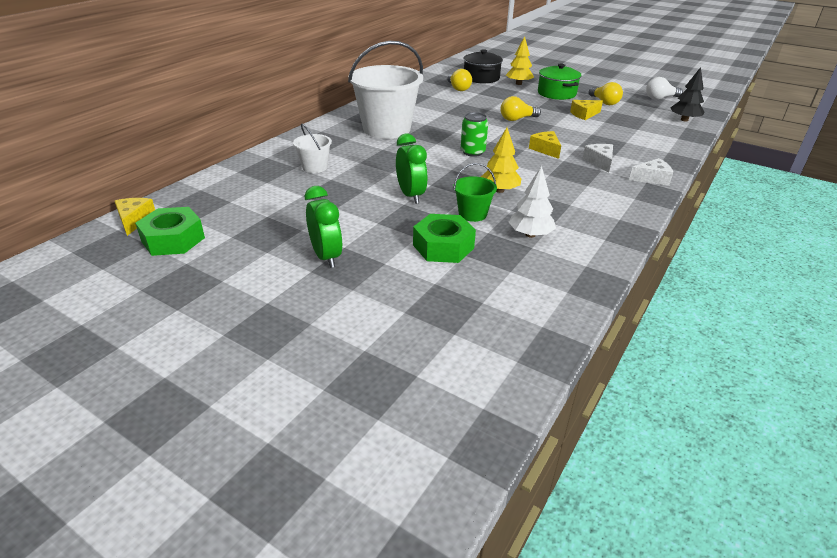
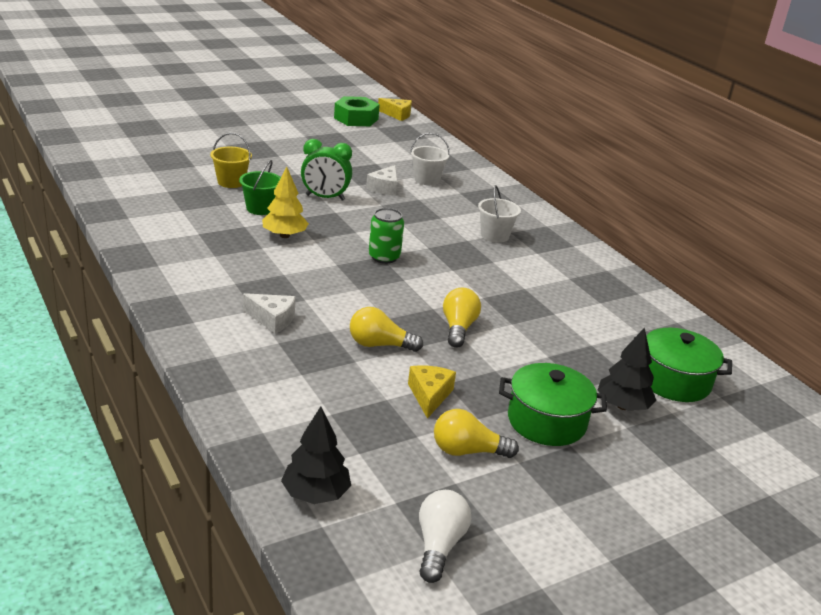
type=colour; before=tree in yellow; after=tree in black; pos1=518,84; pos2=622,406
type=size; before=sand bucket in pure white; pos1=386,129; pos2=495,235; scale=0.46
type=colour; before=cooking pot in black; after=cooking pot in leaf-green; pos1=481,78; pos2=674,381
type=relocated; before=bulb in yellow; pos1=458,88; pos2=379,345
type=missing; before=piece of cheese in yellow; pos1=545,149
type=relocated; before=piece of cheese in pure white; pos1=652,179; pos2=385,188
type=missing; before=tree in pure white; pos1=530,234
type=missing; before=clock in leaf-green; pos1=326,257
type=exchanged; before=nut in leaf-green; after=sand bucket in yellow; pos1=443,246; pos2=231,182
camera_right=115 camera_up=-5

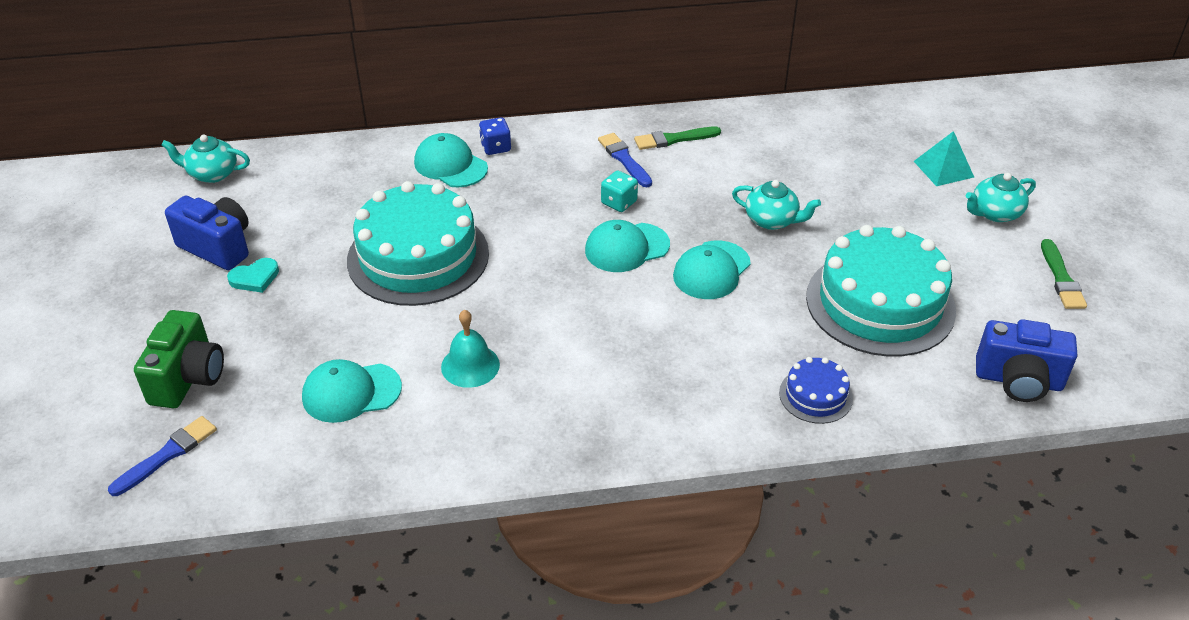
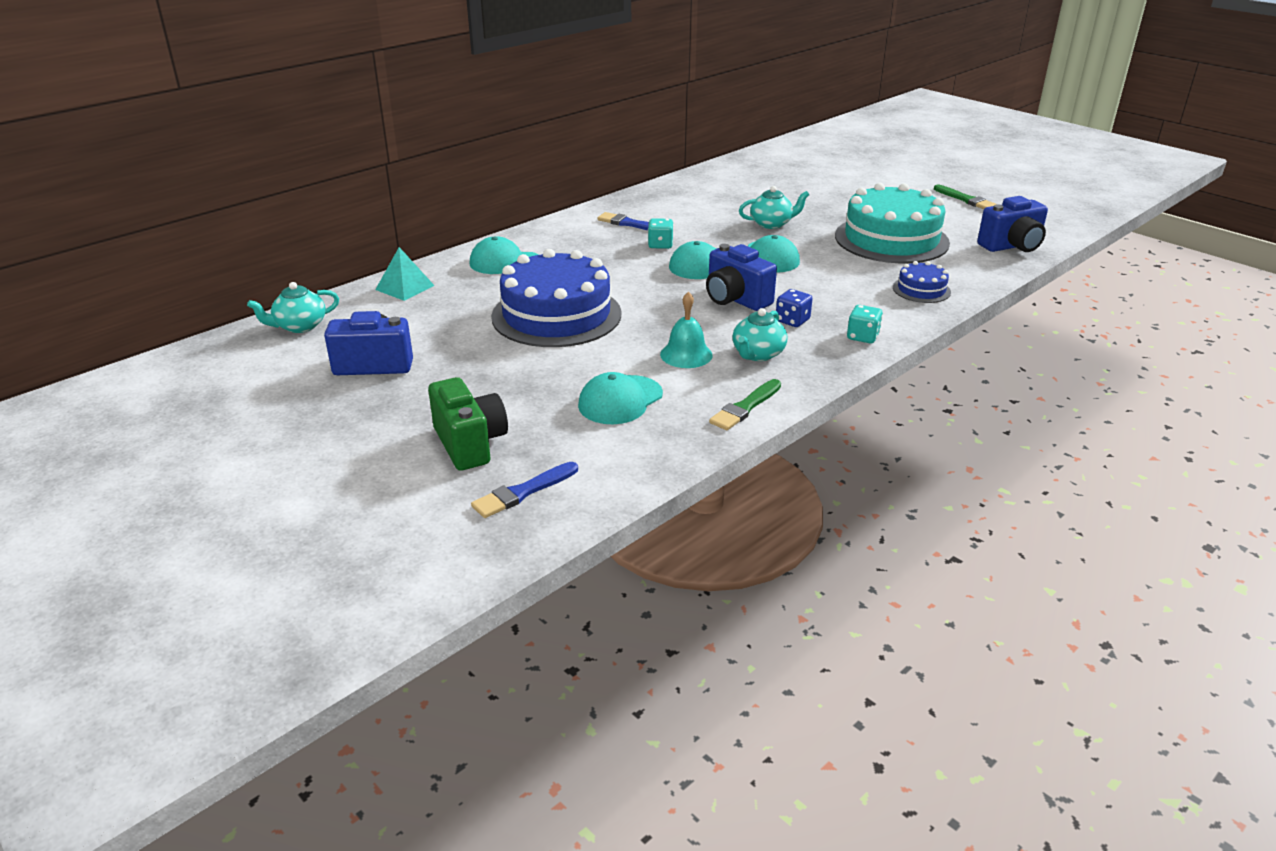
type=relocated; before=game die in cobalt; pos1=495,147; pos2=792,320
type=relocated; before=paintbrush in leaf-green; pos1=674,139; pos2=745,407
type=relocated; before=solid pyramid in teal; pos1=943,169; pos2=404,287
type=relocated; before=teapot in teal; pos1=994,213; pos2=758,354
type=colour; before=cake in teal; after=cake in cobalt; pos1=418,256; pos2=556,315
type=missing; before=heart shape in teal; pos1=255,278
type=spun; before=paintbrush in cobalt; pos1=167,455; pos2=523,492; turn=-135
type=appeared; after=photo camera in cobalt; pos2=735,299
type=appeared; after=game die in teal; pos2=862,337
camera_right=-35 camera_up=-10

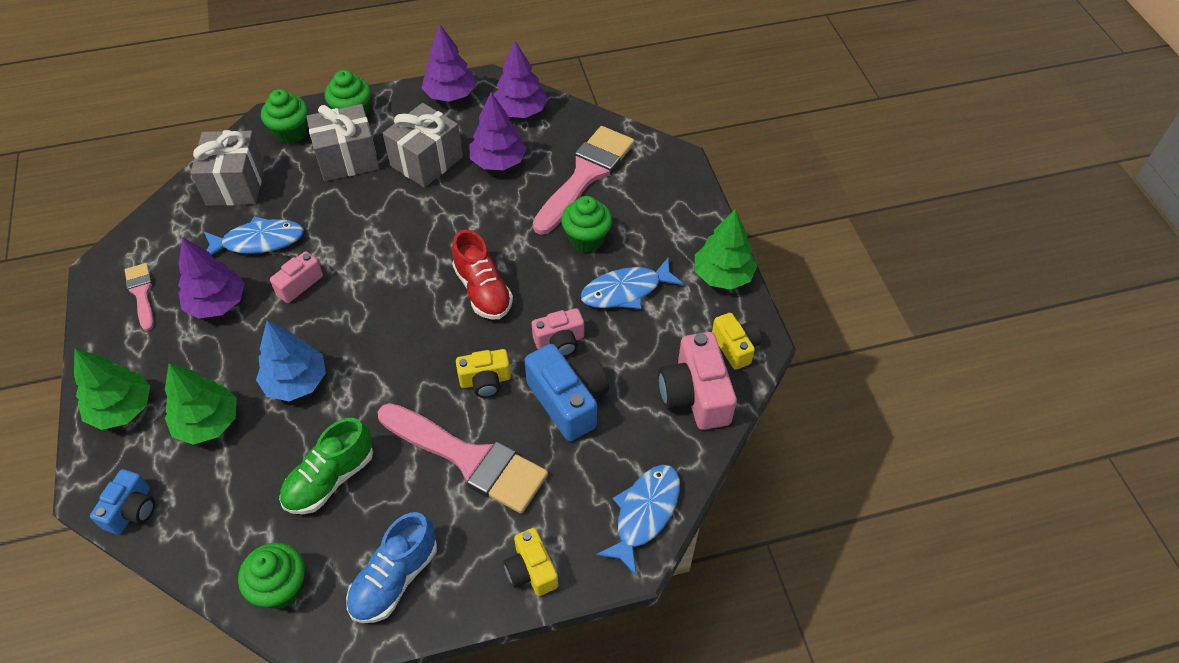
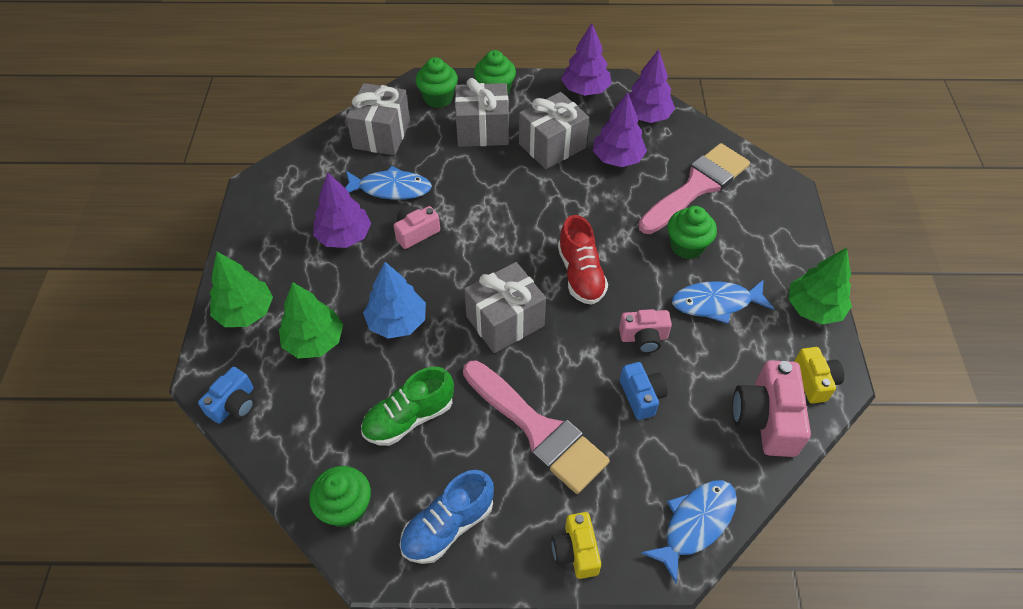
type=missing; before=paintbrush in pink; pos1=141,293
type=size; before=photo camera in cobalt; pos1=568,401; pos2=641,396; scale=0.61
type=missing; before=photo camera in yellow; pos1=485,381
type=appeared; after=present in gray; pos2=505,321
camera_right=15 camera_up=0

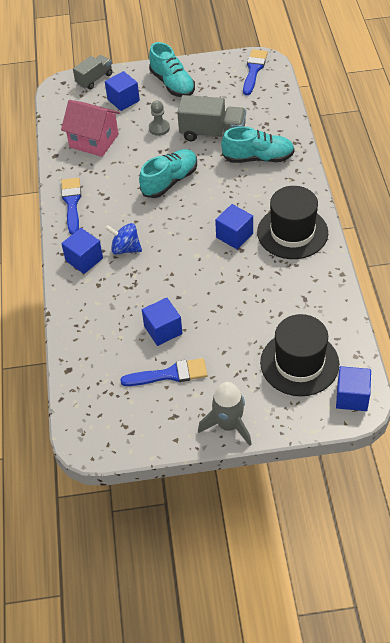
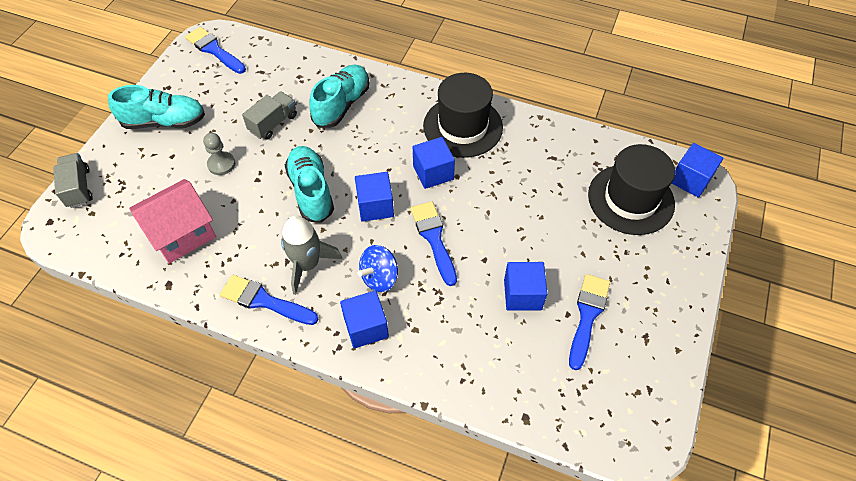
type=relocated; before=solid cube in cobalt; pos1=123,100; pos2=375,206
type=size; before=toy truck in gray; pos1=212,133; pos2=273,123; scale=0.64
type=relocated; before=toy rocket in gray; pos1=228,425; pos2=307,264
type=appeared; after=paintbrush in cobalt; pos2=434,239
camera_right=-65 camera_up=5

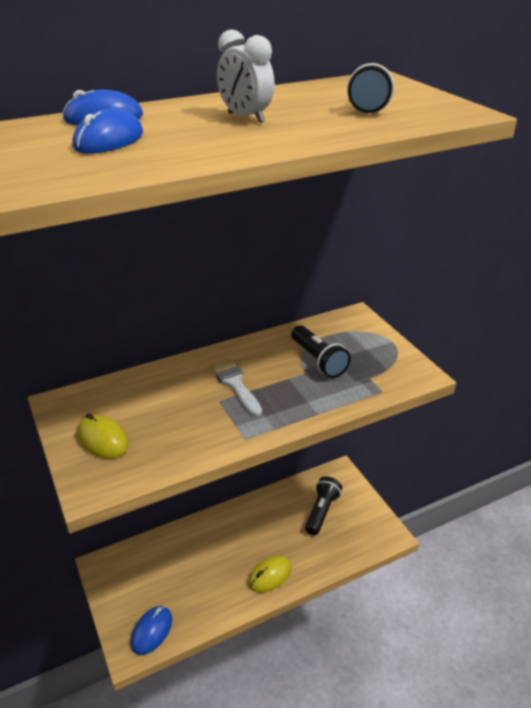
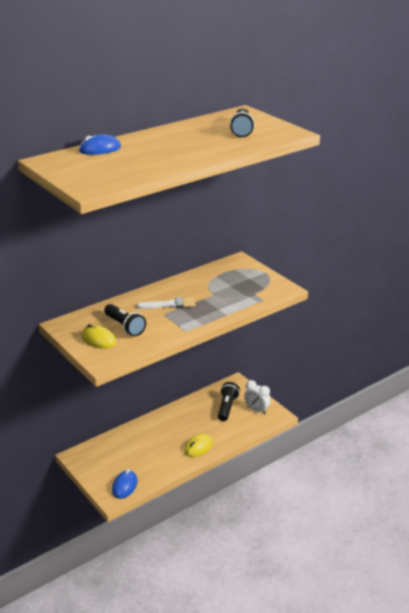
type=relocated; before=clock in pure white; pos1=245,118; pos2=256,410
type=missing; before=computer mouse in cobalt; pos1=109,140
type=relocated; before=flashlight in black; pos1=318,360; pos2=124,326
type=spun; before=paintbrush in pure white; pos1=235,384; pos2=170,304; turn=120
camera_right=-10 camera_up=-5

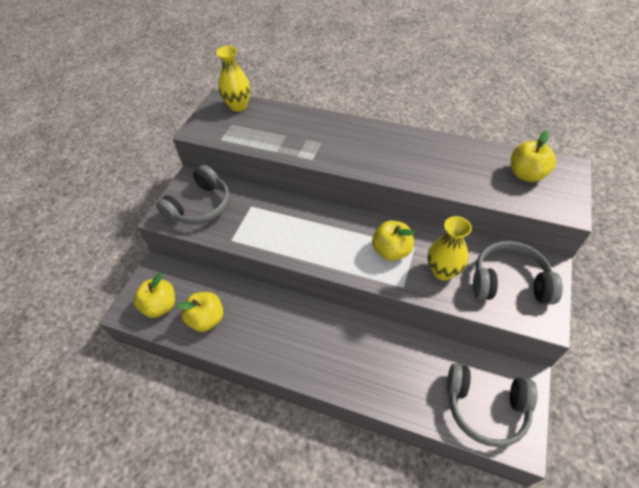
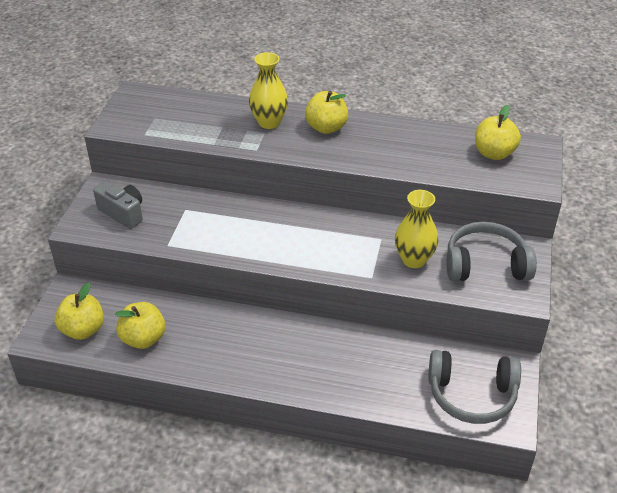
type=relocated; before=flower vase in yellow; pos1=238,106; pos2=269,122
type=exchanged; before=headset in gray; after=photo camera in gray; pos1=200,206; pos2=123,213
type=relocated; before=apple in yellow; pos1=391,251; pos2=326,128
camera_right=-10 camera_up=-10

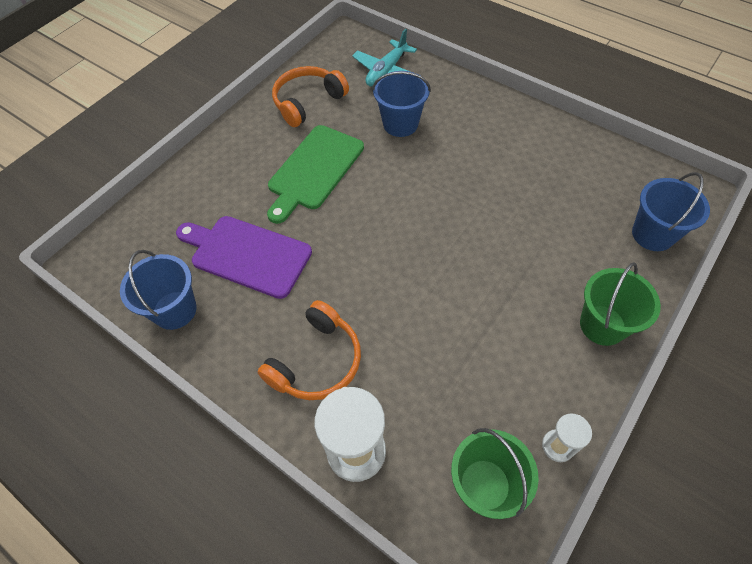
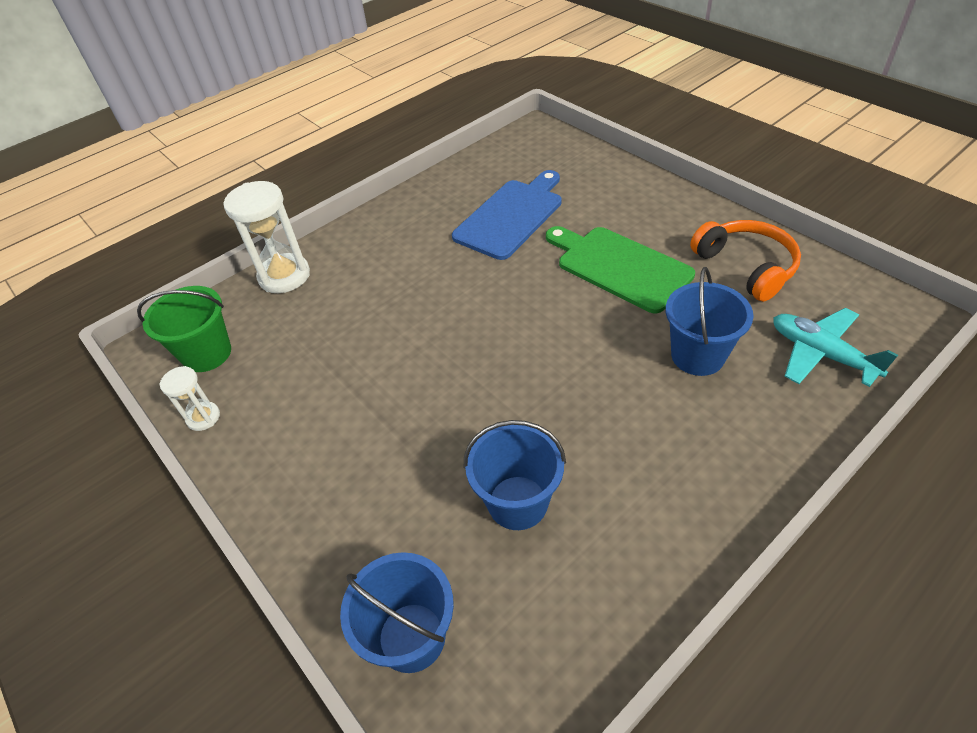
type=colour; before=bread board in purple; after=bread board in cobalt; pos1=247,255; pos2=511,216
type=relocated; before=sand bucket in cobalt; pos1=175,310; pos2=517,502
type=missing; before=sand bucket in leaf-green; pos1=602,325
type=missing; before=headset in orange; pos1=316,361
camera_right=105 camera_up=-10

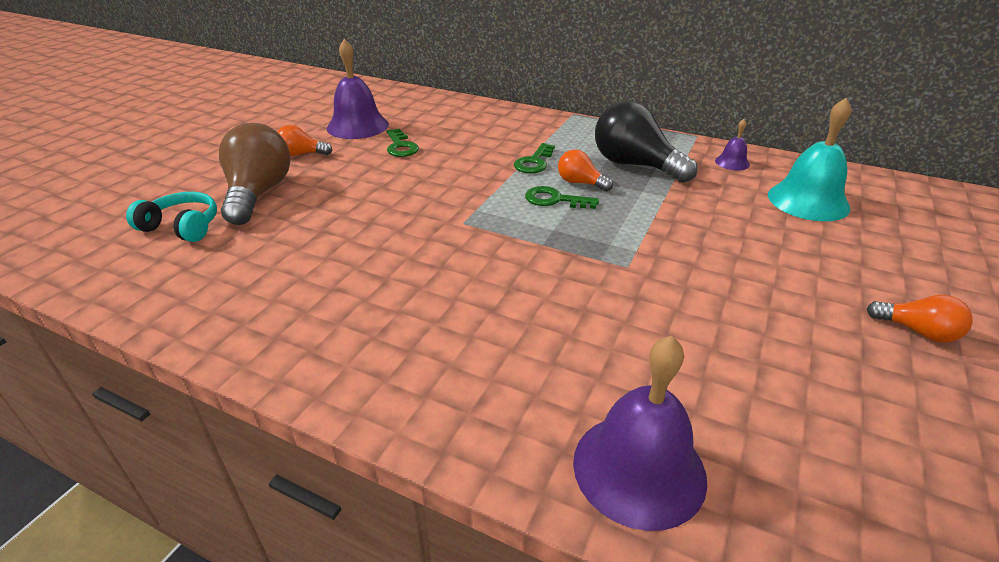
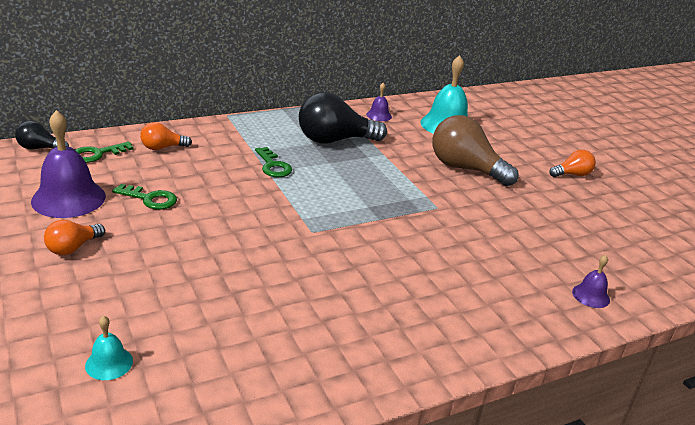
type=relocated; before=bulb in brown; pos1=258,194; pos2=465,169
type=relocated; before=bulb in orange; pos1=580,183; pos2=162,148
type=relocated; before=latchkey in leaf-green; pos1=555,200; pos2=97,154
type=exchanged; before=headset in teal; after=bell in teal; pos1=182,227; pos2=109,363
type=size; before=bell in purple; pos1=639,468; pos2=591,295; scale=0.49
type=appeared; after=bulb in black; pos2=40,148
camera_right=-55 camera_up=-5

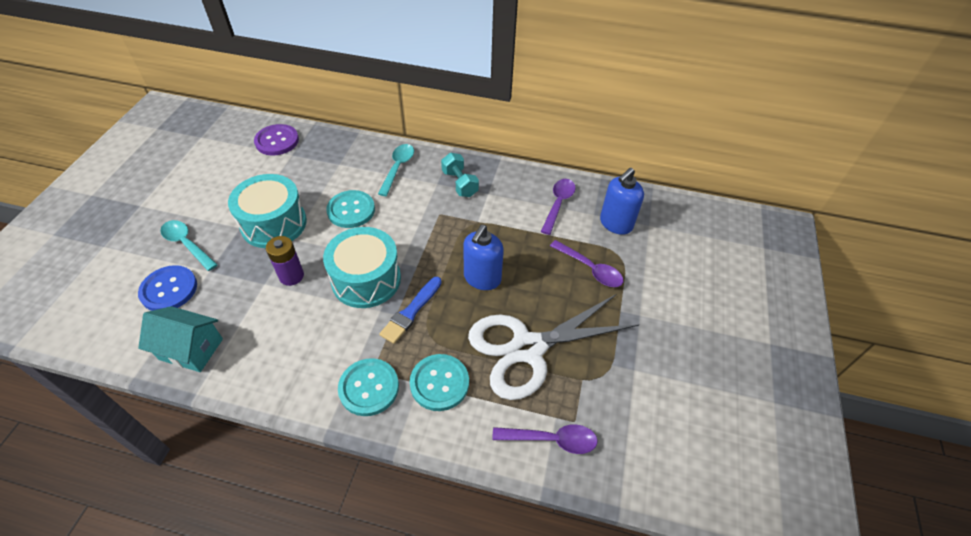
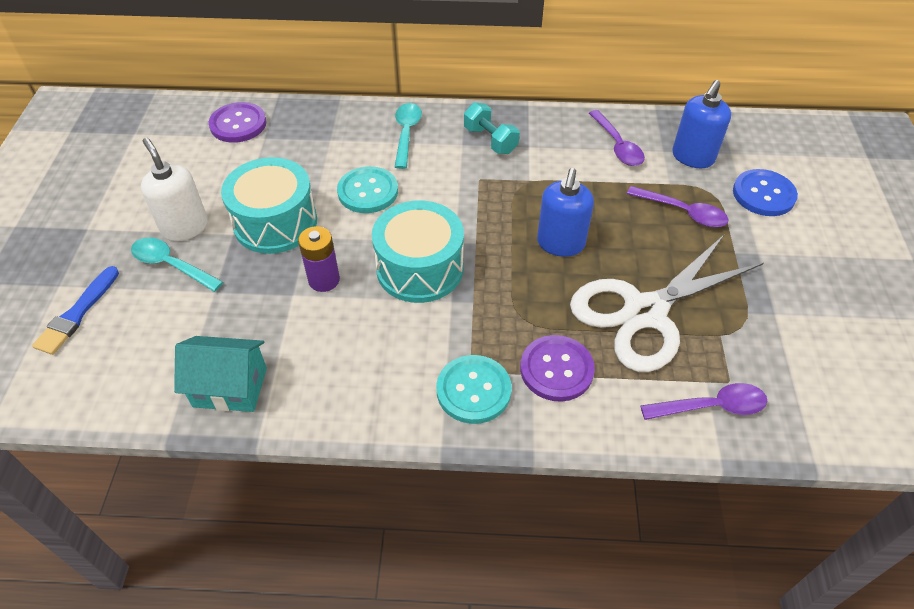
type=spun; before=teaspoon in purple; pos1=558,204; pos2=617,146; turn=150
type=relocated; before=sewing button in cobalt; pos1=169,289; pos2=763,194
type=relocated; before=paintbrush in cobalt; pos1=411,312; pos2=77,314
type=colour; before=sewing button in teal; after=sewing button in purple; pos1=439,383; pos2=556,369
type=appeared; after=soap dispenser in pure white; pos2=185,227
camera_right=-10 camera_up=0

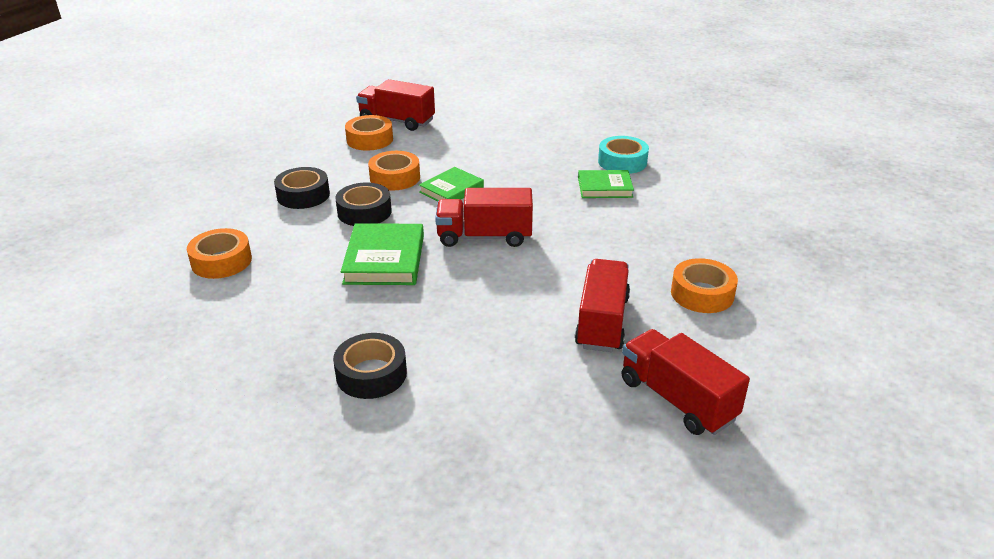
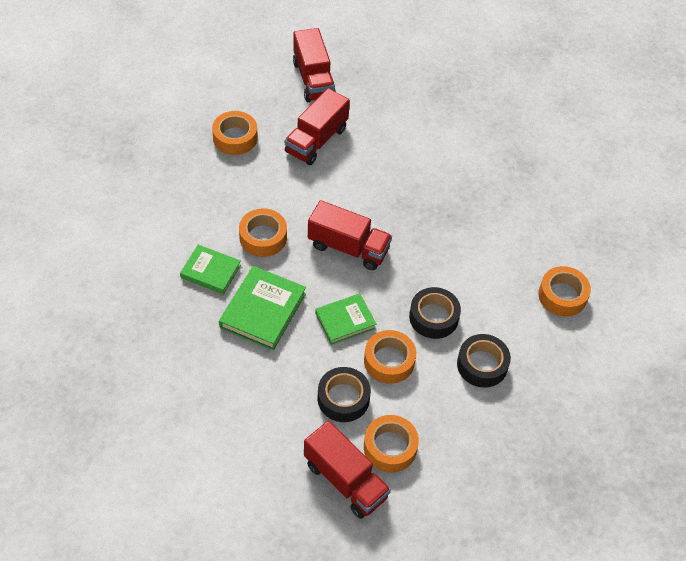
type=missing; before=tape in teal; pos1=622,162
type=relocated; before=hardcover in leaf-green; pos1=384,259; pos2=263,310
type=relocated; before=tape in black; pos1=371,374; pos2=343,398
type=appeared; after=tape in orange; pos2=263,237
camera_right=-160 camera_up=20

